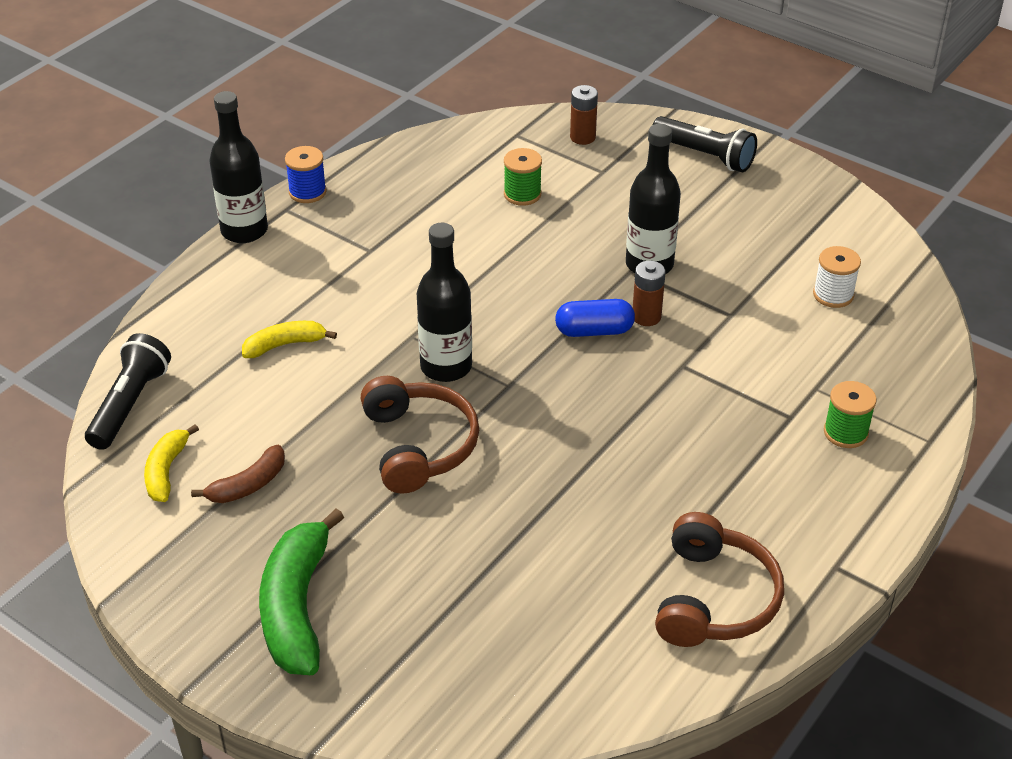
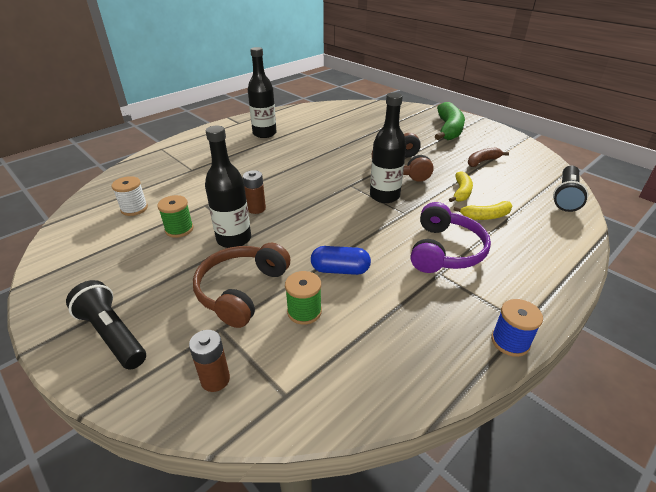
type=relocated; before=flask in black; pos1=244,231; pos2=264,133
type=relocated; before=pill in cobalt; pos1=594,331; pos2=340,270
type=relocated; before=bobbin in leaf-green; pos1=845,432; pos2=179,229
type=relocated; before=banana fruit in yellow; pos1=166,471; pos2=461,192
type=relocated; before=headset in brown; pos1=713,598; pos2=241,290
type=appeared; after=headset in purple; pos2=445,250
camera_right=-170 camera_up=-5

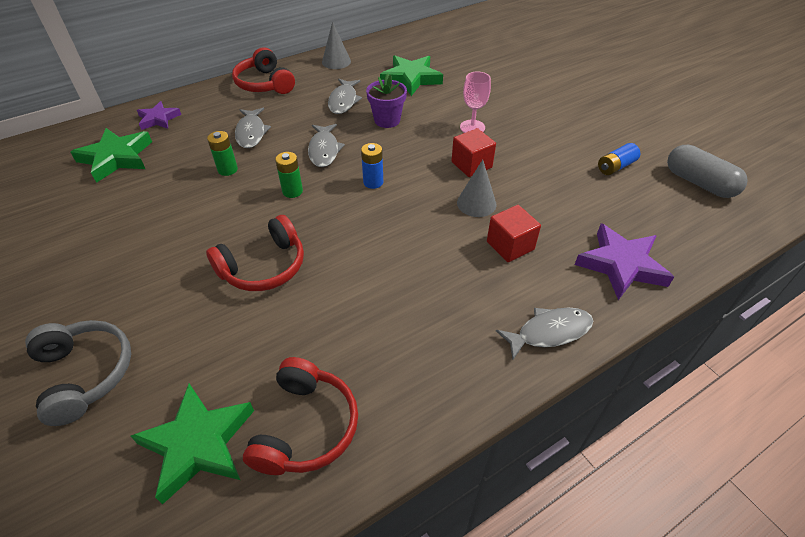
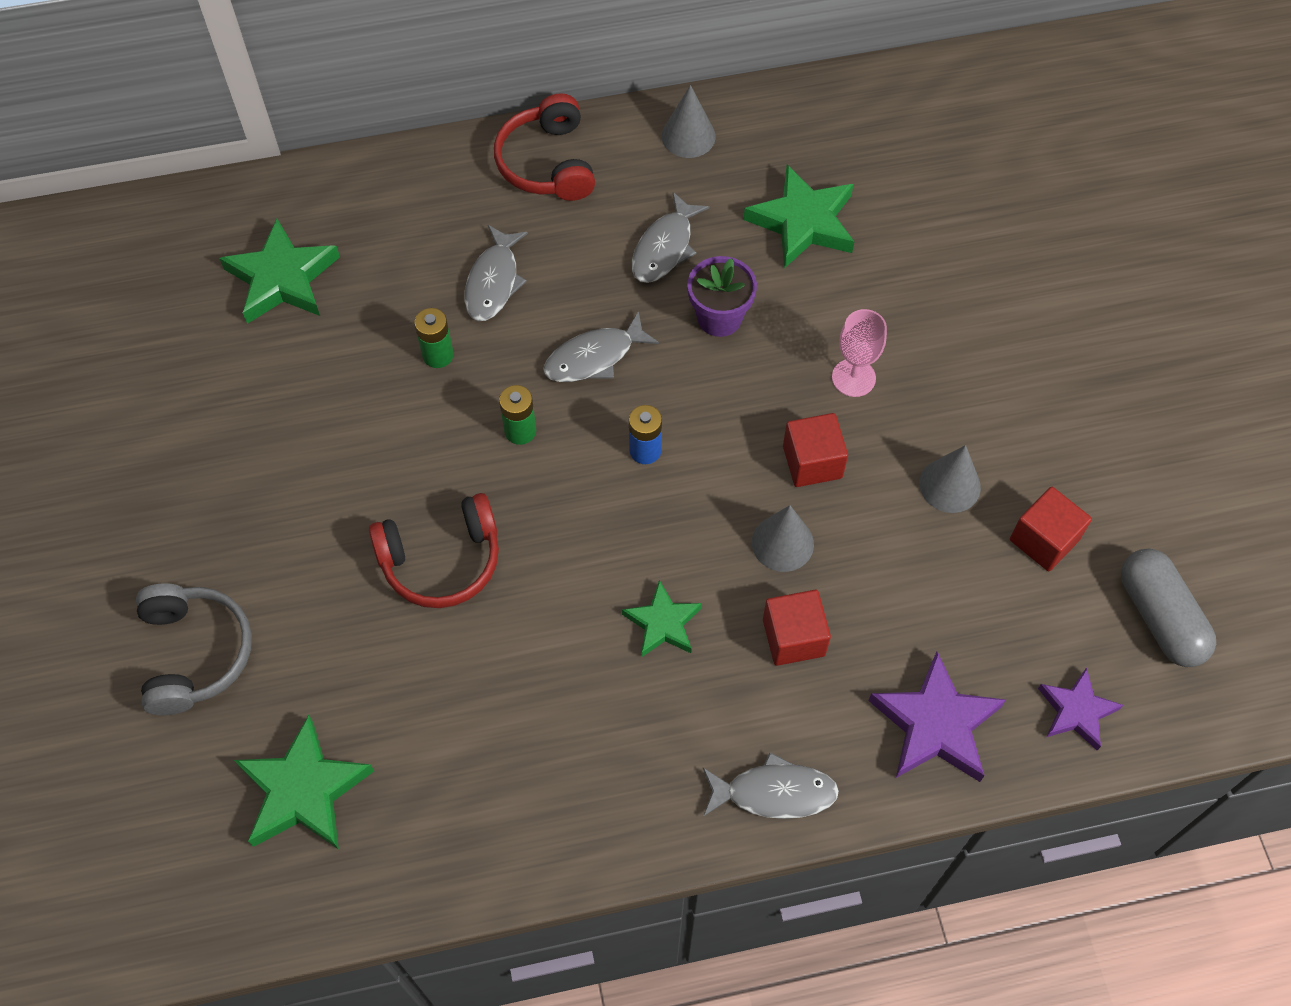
type=relocated; before=five-pointed star in purple; pos1=158,119; pos2=1076,711
type=spun; before=toy fish in gray; pos1=324,150; pos2=594,357; turn=45
type=exchanged; before=AA battery in cobalt; after=solid cube in scarlet; pos1=615,167; pos2=1044,540
type=missing; before=headset in scarlet; pos1=306,427
type=appeared; after=cone shape in gray; pos2=950,485
type=appeared; after=five-pointed star in leaf-green; pos2=663,623
camera_right=20 camera_up=15

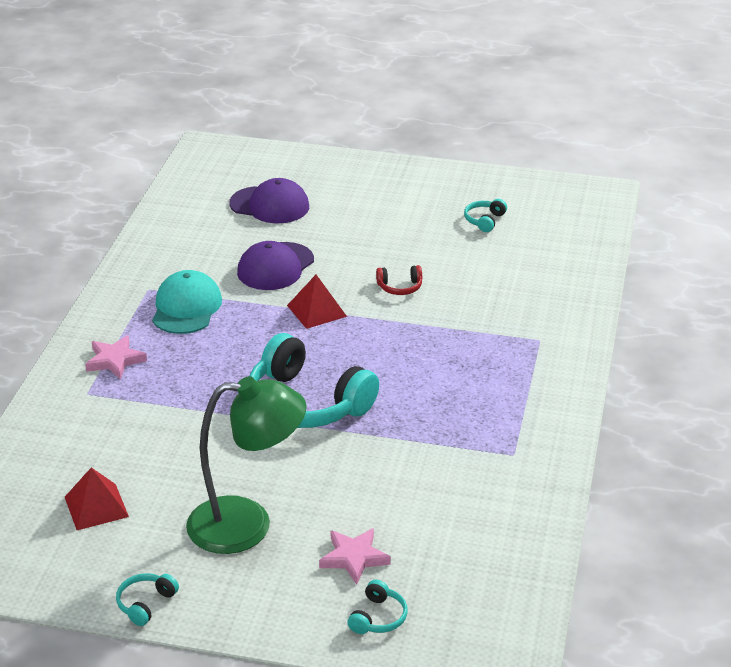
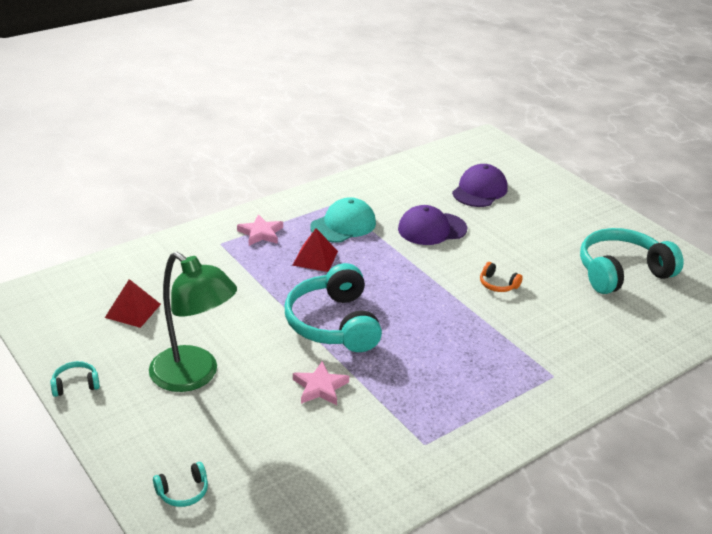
type=spun; before=baseball cap in purple; pos1=269,205; pos2=479,190; turn=-120
type=size; before=headset in teal; pos1=484,220; pos2=621,272; scale=2.39
type=colour; before=headset in scarlet; after=headset in orange; pos1=400,287; pos2=498,284
type=relocated; before=solid pyramid in scarlet; pos1=316,311; pos2=315,258
type=relocated; before=five-pointed star in pink; pos1=354,558; pos2=320,387
camera_right=40 camera_up=0

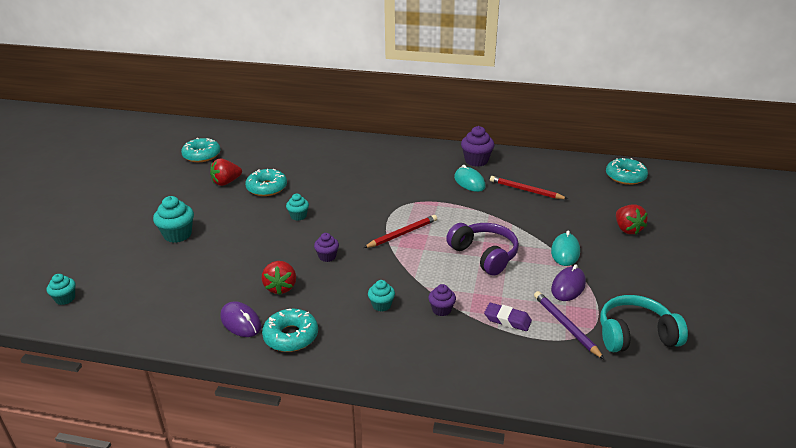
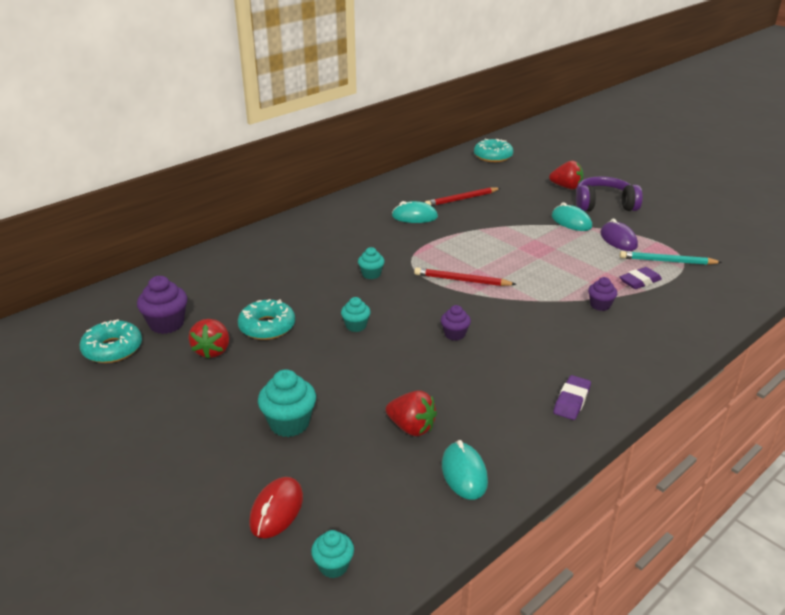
type=relocated; before=cupcake in purple; pos1=476,161; pos2=166,324
type=spun; before=wooden pencil in scarlet; pos1=402,234; pos2=461,280; turn=-75
type=relocated; before=headset in purple; pos1=484,255; pos2=604,205
type=relocated; before=berry in scarlet; pos1=280,287; pos2=411,427
type=relocated; before=cupcake in teal; pos1=381,305; pos2=371,274
type=colour; before=wooden pencil in purple; after=wooden pencil in teal; pos1=566,325; pos2=667,261
type=missing; before=headset in teal; pos1=635,335
type=missing; before=computer mouse in purple; pos1=241,322
type=exchanged; before=doughnut in teal; after=gum eraser in purple; pos1=291,336; pos2=571,401
type=appeared; after=computer mouse in teal; pos2=464,473
type=appeared; after=computer mouse in scarlet; pos2=276,510
camera_right=-55 camera_up=0

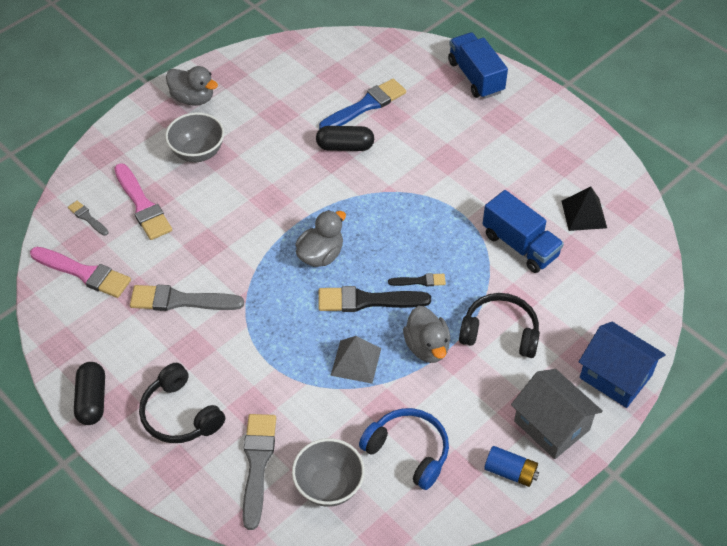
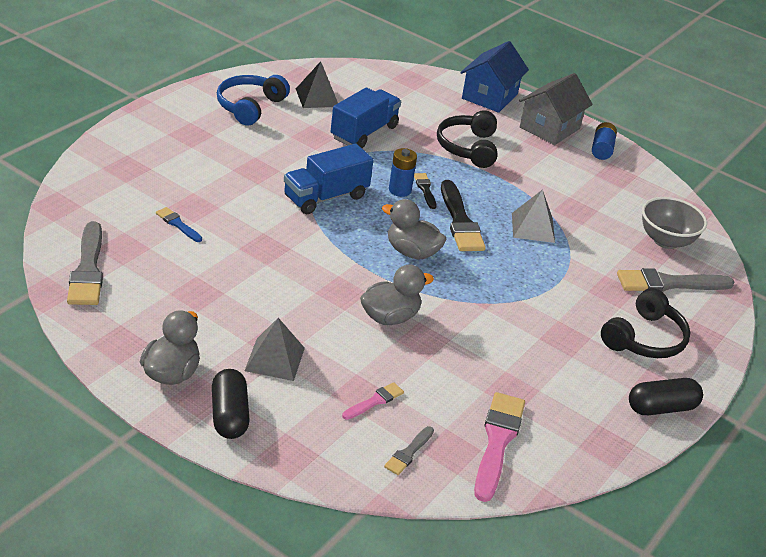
type=relocated; before=toy truck in cobalt; pos1=475,77; pos2=326,197
type=size; before=paintbrush in cobalt; pos1=365,106; pos2=178,224; scale=0.51
type=exchanged; before=serving bowl in gray; after=solid pyramid in gray; pos1=198,152; pos2=274,359
type=relocated; before=pill in black; pos1=345,146; pos2=229,415
type=size; before=paintbrush in pink; pos1=142,205; pos2=374,401; scale=0.51
type=relocated; before=paintbrush in gray; pos1=181,300; pos2=88,269
type=relocated; before=rubber duck in gray; pos1=427,347; pos2=390,317
type=relocated; before=headset in cobalt; pos1=408,451; pos2=250,106
type=appeared; after=AA battery in cobalt; pos2=400,190
camera_right=-105 camera_up=-15

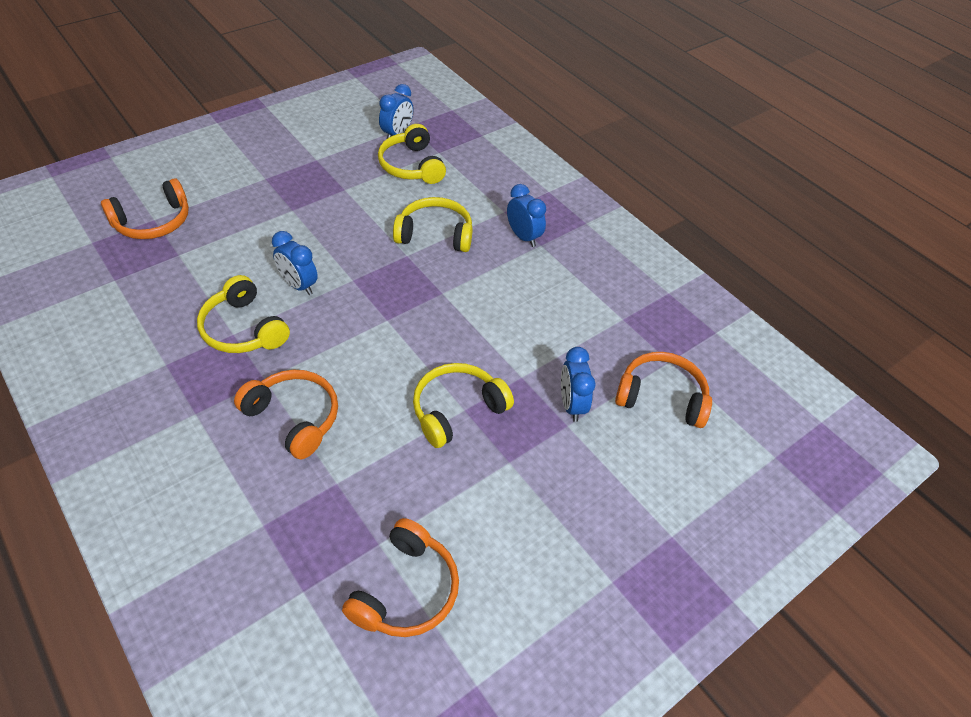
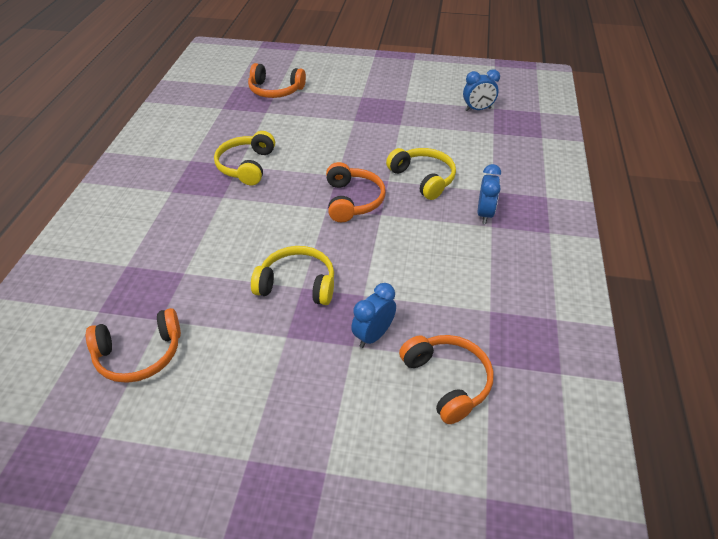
type=missing; before=headset in yellow; pos1=411,166
type=missing; before=clock in cobalt; pos1=299,285
type=relocated; before=headset in orange; pos1=294,417; pos2=353,200
camera_right=50 camera_up=-5

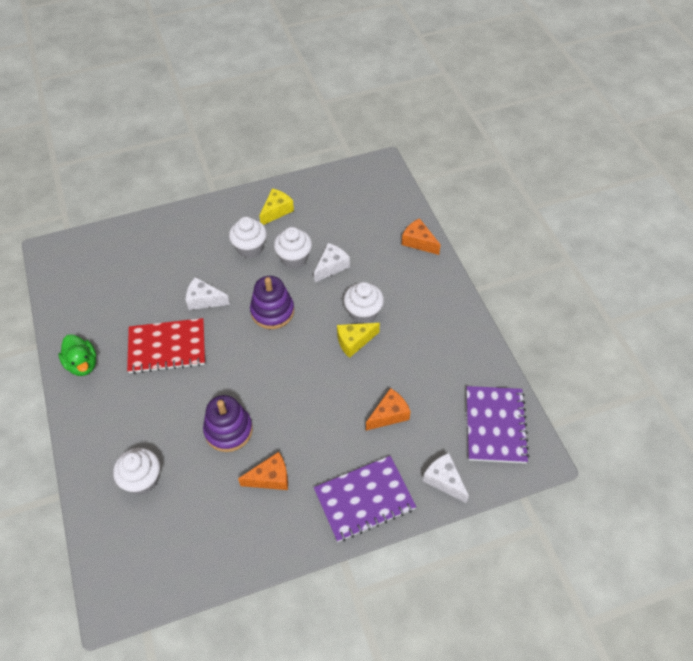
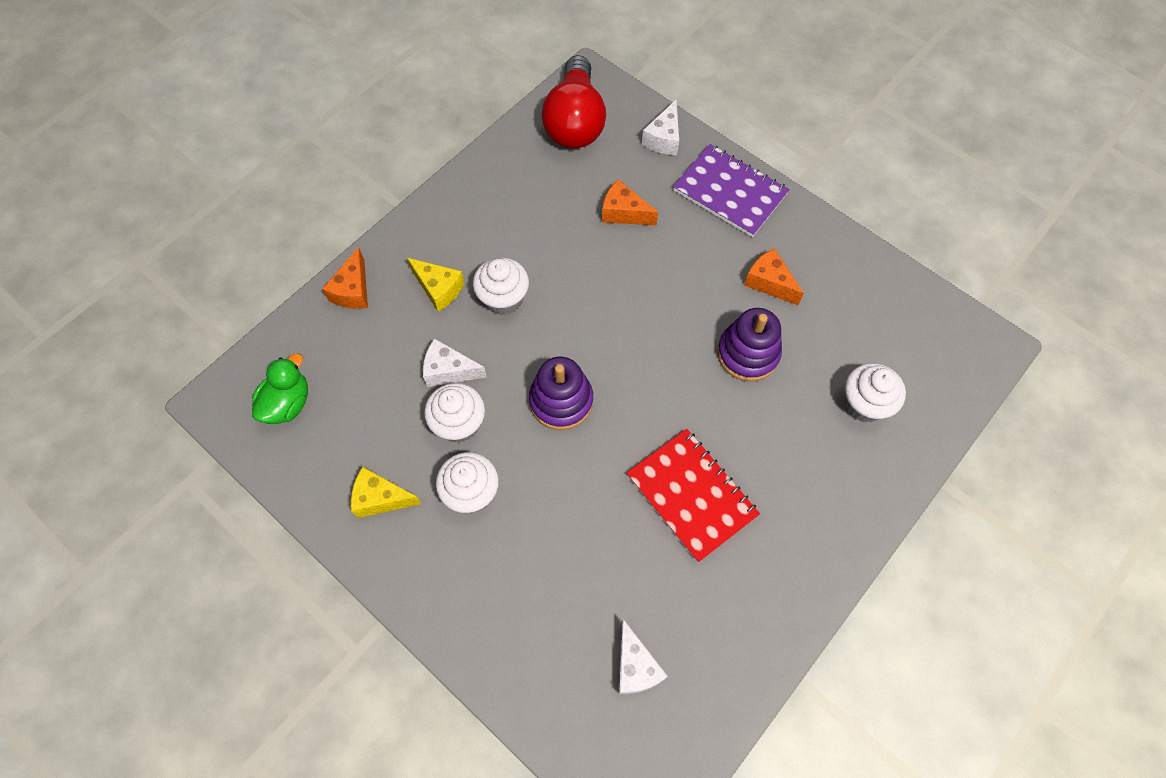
type=relocated; before=piece of cheese in pure white; pos1=204,300; pos2=635,666
type=relocated; before=piece of cheese in yellow; pos1=354,342; pos2=439,289
type=relocated; before=rubber duck in leaf-green; pos1=82,364; pos2=288,403
type=exchanged; before=notepad in purple; after=bulb in scarlet; pos1=495,425; pos2=575,121
camera_right=-120 camera_up=10

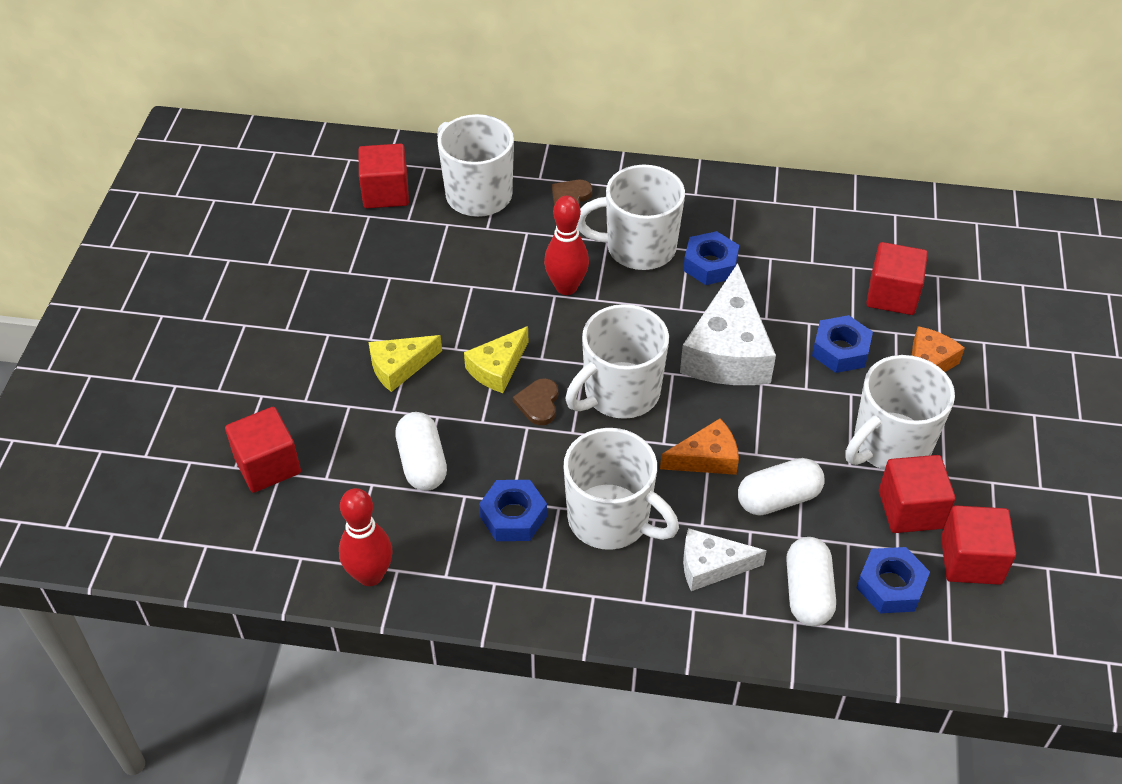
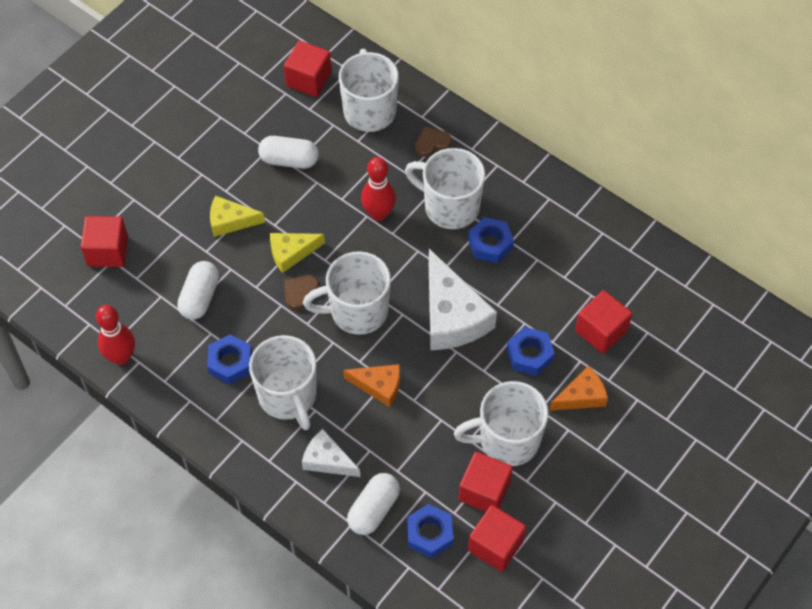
type=spun; before=piece of cheese in pure white; pos1=727,350; pos2=452,316; turn=-60
type=relocated; before=pill in pure white; pos1=778,499; pos2=289,160
camera_right=30 camera_up=10

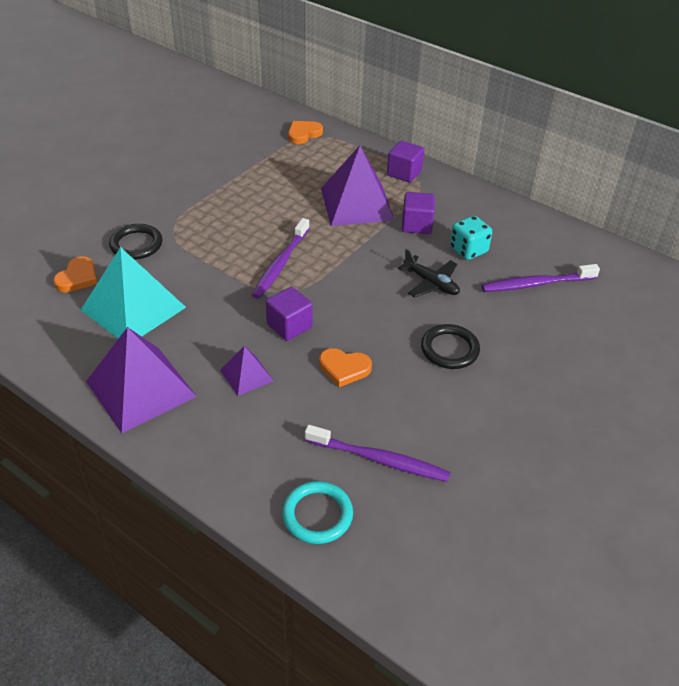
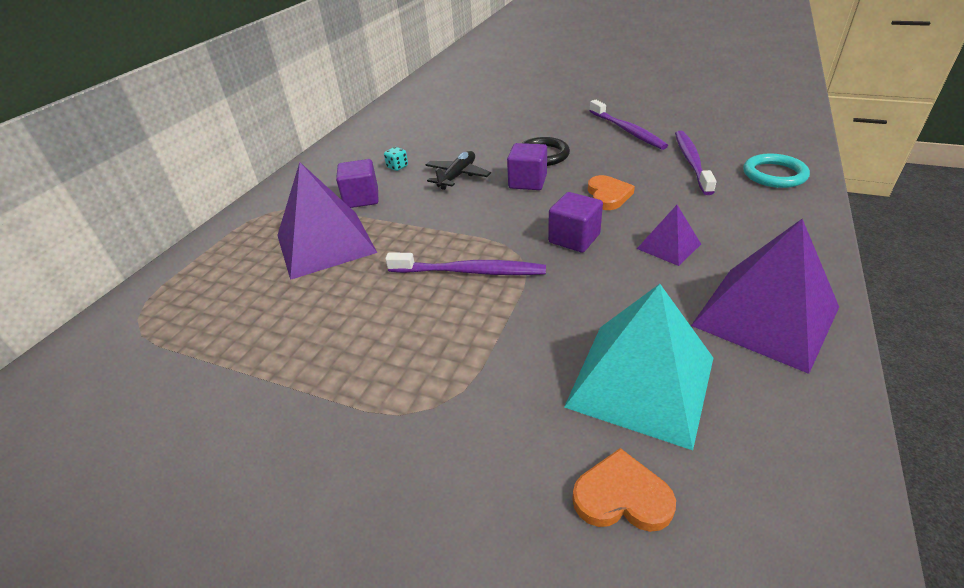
type=missing; before=heart shape in orange; pos1=303,134
type=relocated; before=solid cube in purple; pos1=404,173; pos2=527,182
type=size; before=game die in teal; pos1=468,250; pos2=397,167; scale=0.55
type=missing; before=hoop in black; pos1=136,244
type=relocated; before=dental brush in purple; pos1=536,284; pos2=627,131
camera_right=-100 camera_up=-5

